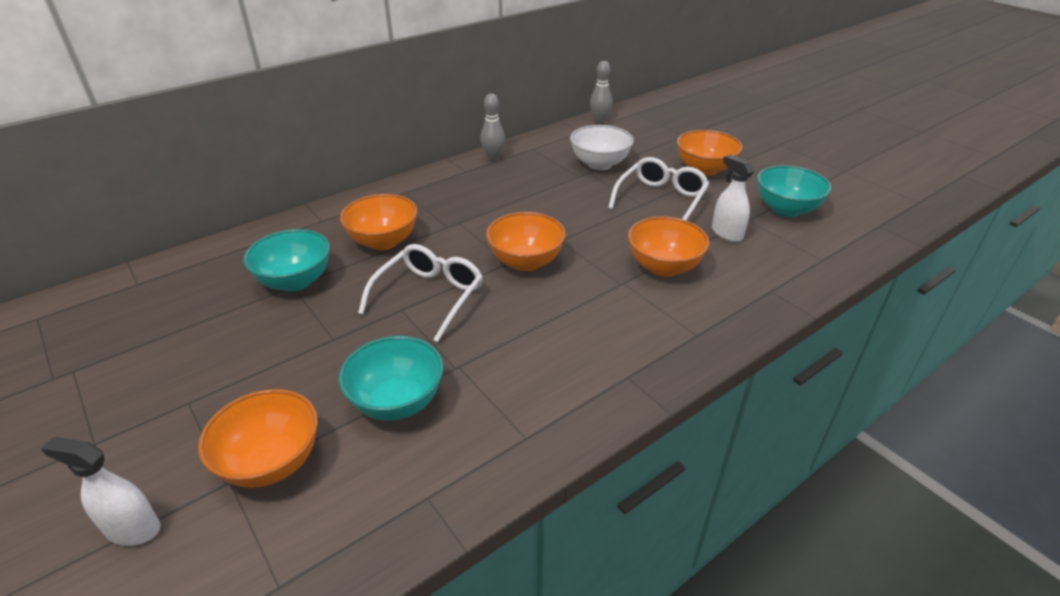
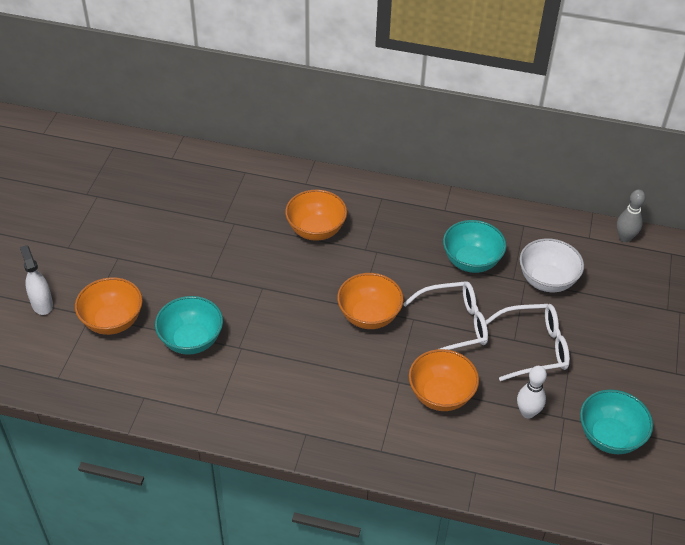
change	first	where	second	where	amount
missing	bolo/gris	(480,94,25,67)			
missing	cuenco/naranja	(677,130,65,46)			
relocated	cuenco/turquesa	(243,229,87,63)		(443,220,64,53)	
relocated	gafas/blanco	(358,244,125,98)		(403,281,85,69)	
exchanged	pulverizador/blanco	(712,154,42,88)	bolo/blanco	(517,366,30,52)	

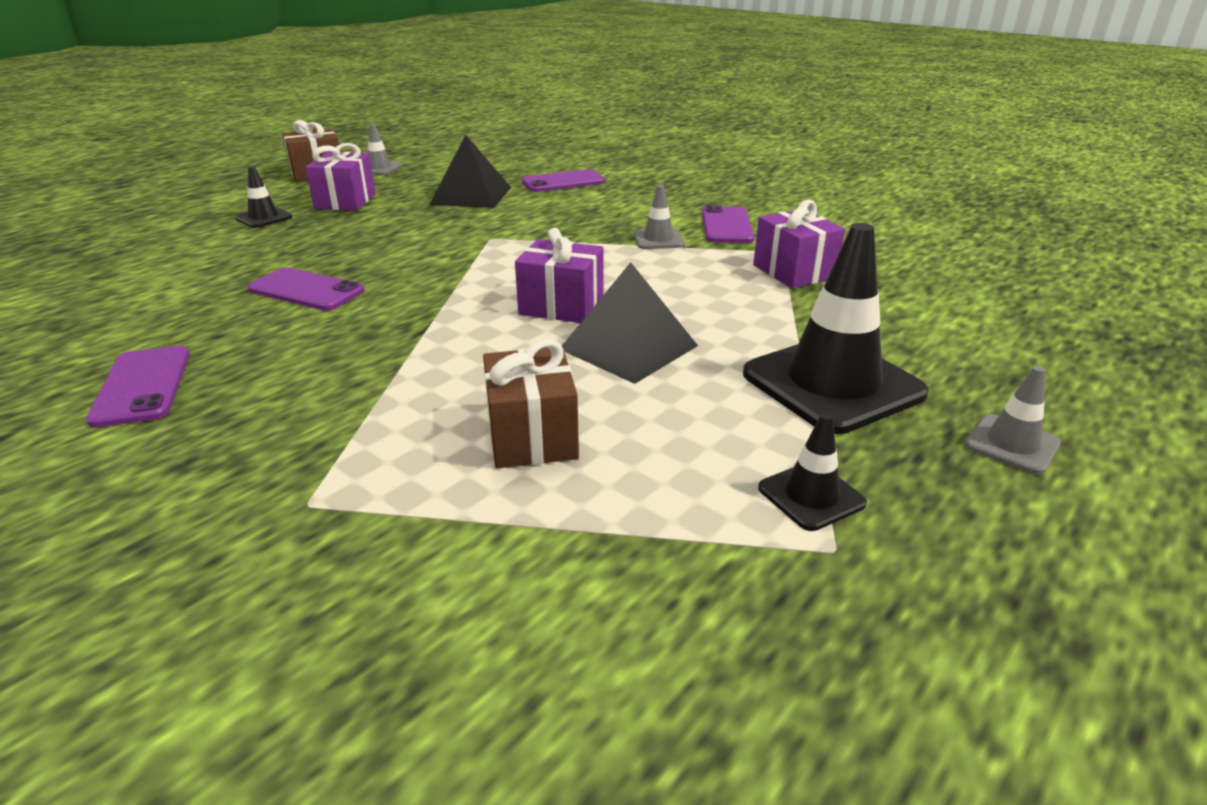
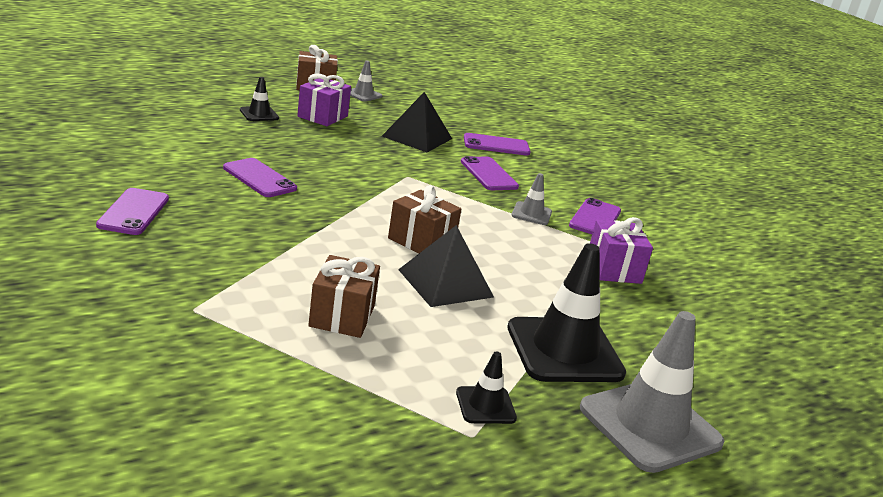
change	first	where	second	where	amount
appeared			móvil/morado	(461,156,58,34)	
colour	regalo/morado	(515,228,88,95)	regalo/marrón	(388,185,73,68)	
size	cono de tráfico/gris	(965,366,96,108)		(580,311,144,162)	x2.09

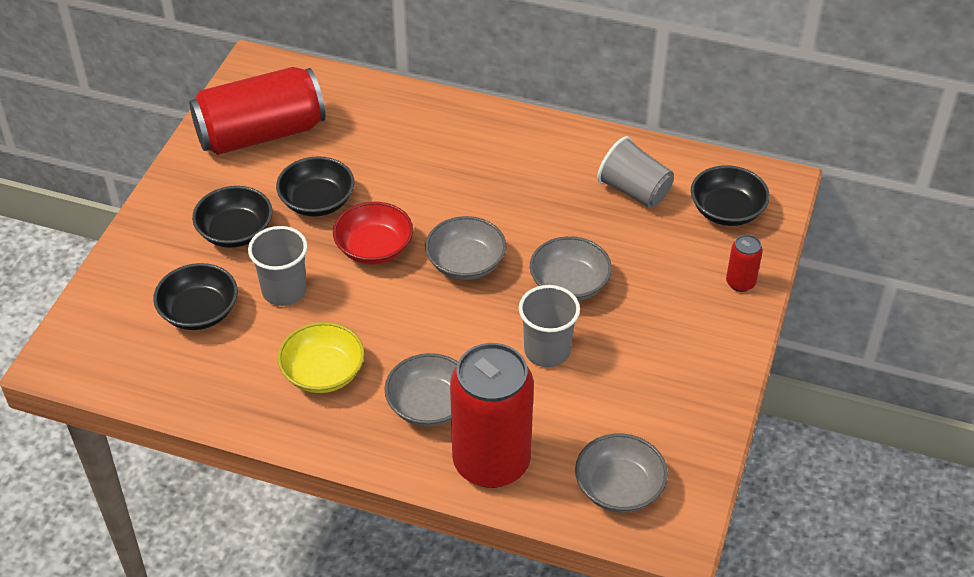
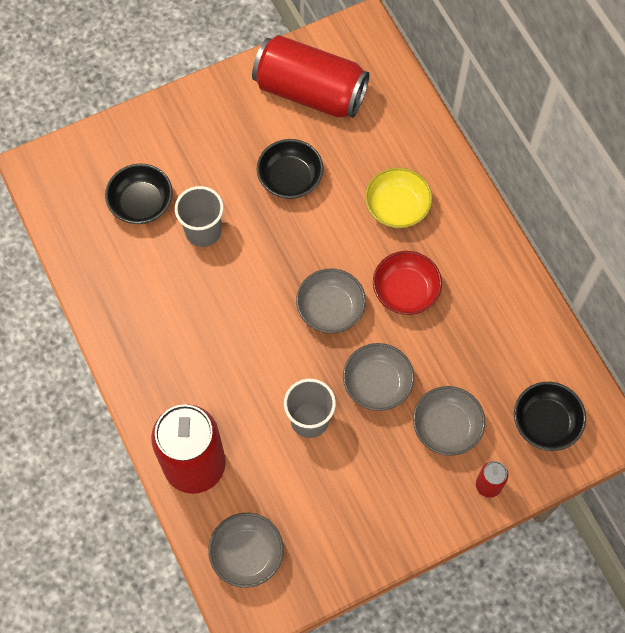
change	first	where	second	where	amount
missing	cuenco/negro	(192,186,80,62)			
missing	vaso/gris	(597,136,77,72)			
relocated	cuenco/amarillo	(278,322,87,71)		(365,167,67,61)	
relocated	cuenco/rojo	(333,202,80,63)		(373,251,69,64)	
relocated	cuenco/gris	(385,353,73,74)		(413,386,72,70)	

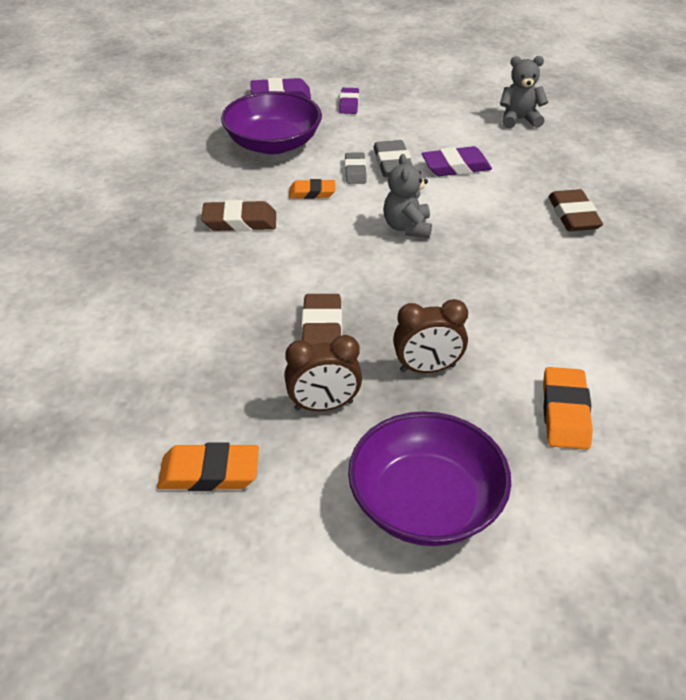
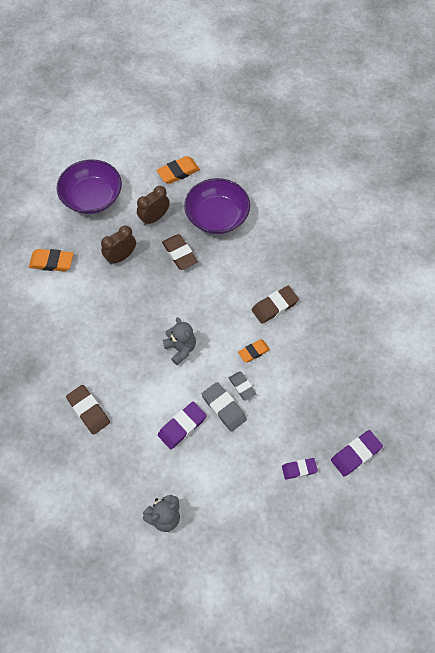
change	first	where	second	where	amount
relocated	cuenco/morado	(221,91,101,63)		(184,178,66,56)	
spun	goma de borrar/morado	(339,88,20,26)		(282,458,36,21)	75 degrees counterclockwise
spun	goma de borrar/naranja	(543,367,50,83)		(29,249,45,22)	60 degrees counterclockwise

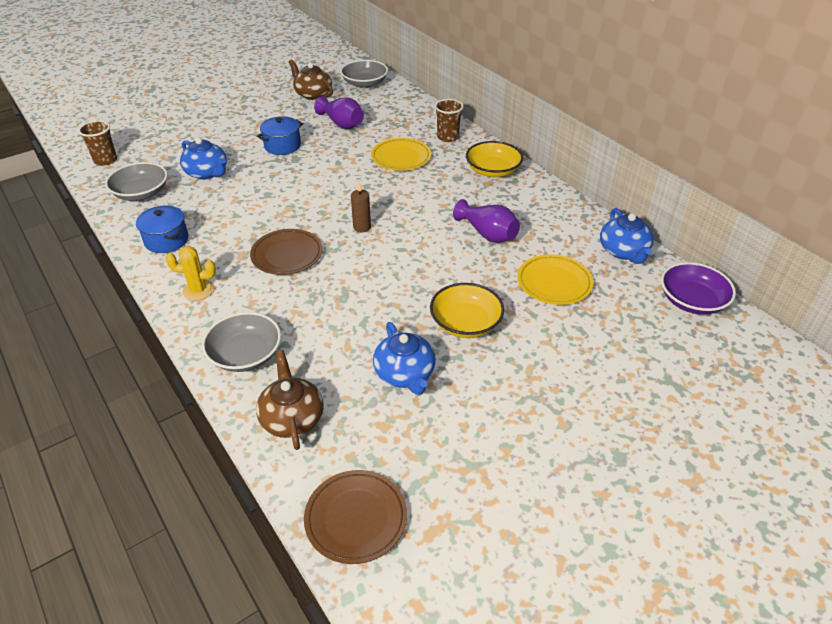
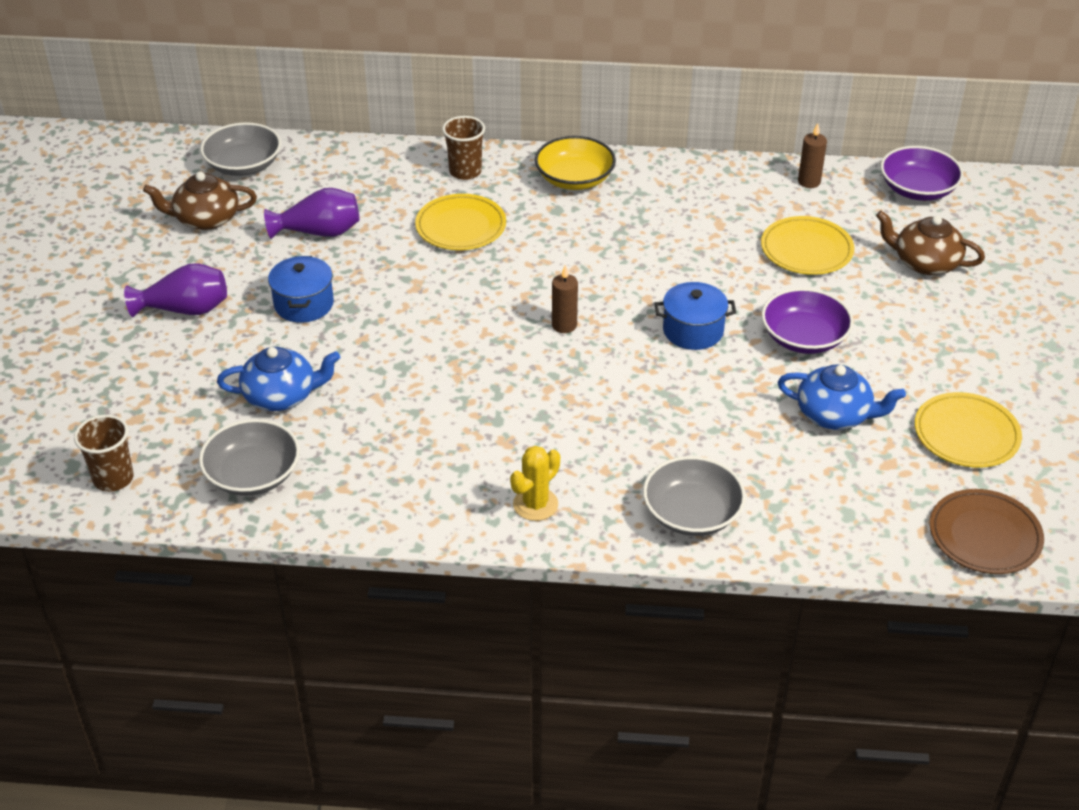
change	first	where	second	where	amount
missing	plato/marrón	(250,229,73,46)			
appeared			plato/amarillo	(915,392,107,76)	
relocated	olla/azul	(136,205,52,48)		(654,282,82,68)	
relocated	tetera/marrón	(256,350,68,100)		(876,211,109,64)	
relocated	florero/morado	(453,199,67,44)		(124,263,103,54)	
exchanged	tetera/azul	(600,208,54,56)	vela/marrón	(798,123,29,65)	
colour	cuenco/amarillo	(430,283,74,55)	cuenco/morado	(762,288,91,66)	

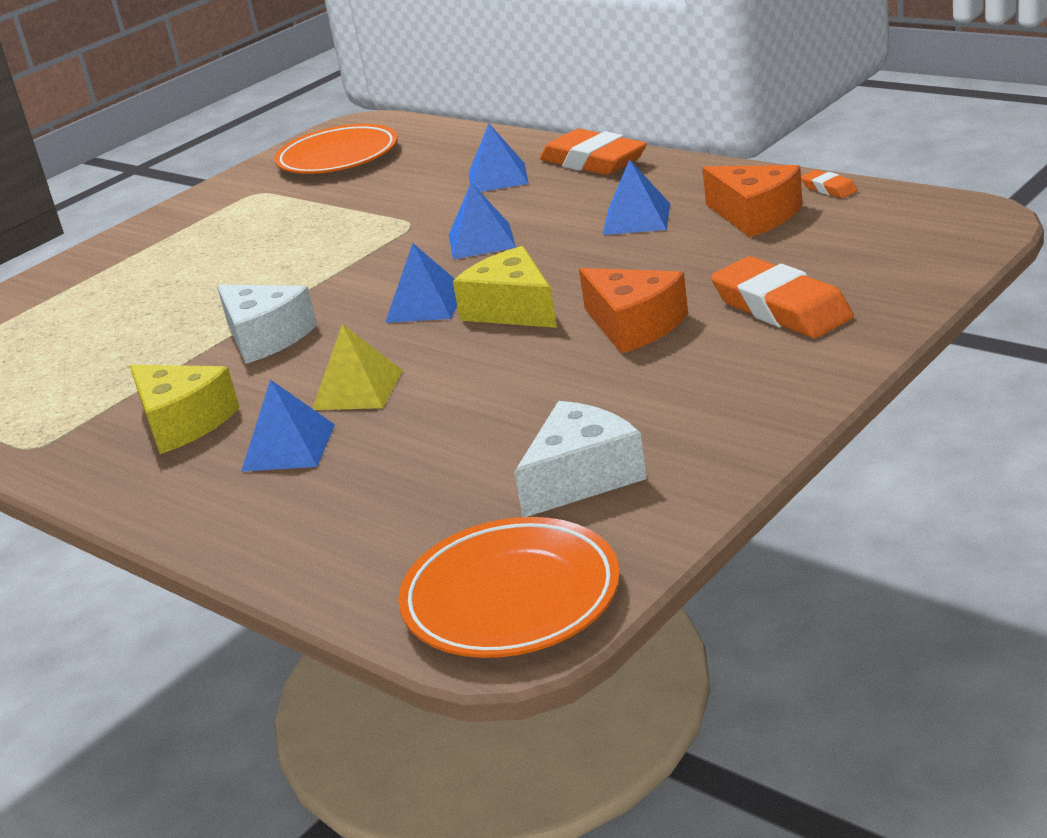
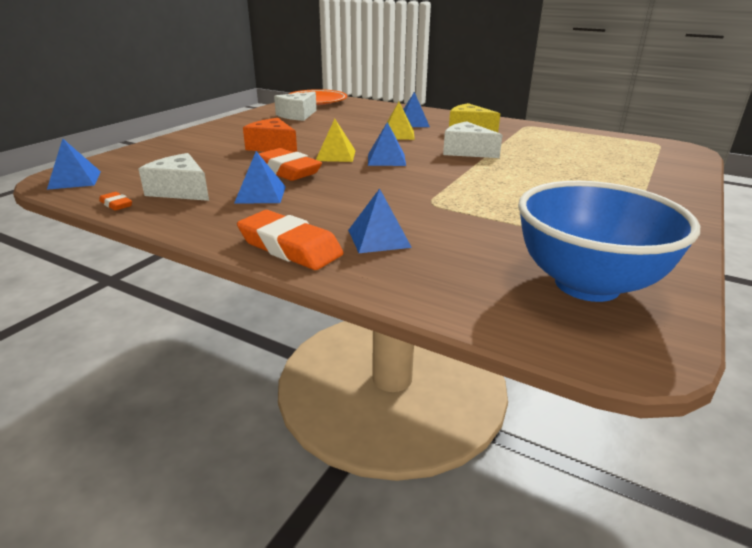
change	first	where	second	where	amount
relocated	pirámide/azul	(449,182,67,78)		(47,138,54,52)	
relocated	goma de borrar/naranja	(711,256,143,82)		(258,148,64,33)	
exchanged	plato/naranja	(274,124,124,50)	cuenco/azul	(518,181,182,121)	
exchanged	queso/amarillo	(453,246,104,82)	pirámide/amarillo	(316,119,40,43)	
colour	queso/naranja	(702,165,101,72)	queso/blanco	(139,153,70,48)	

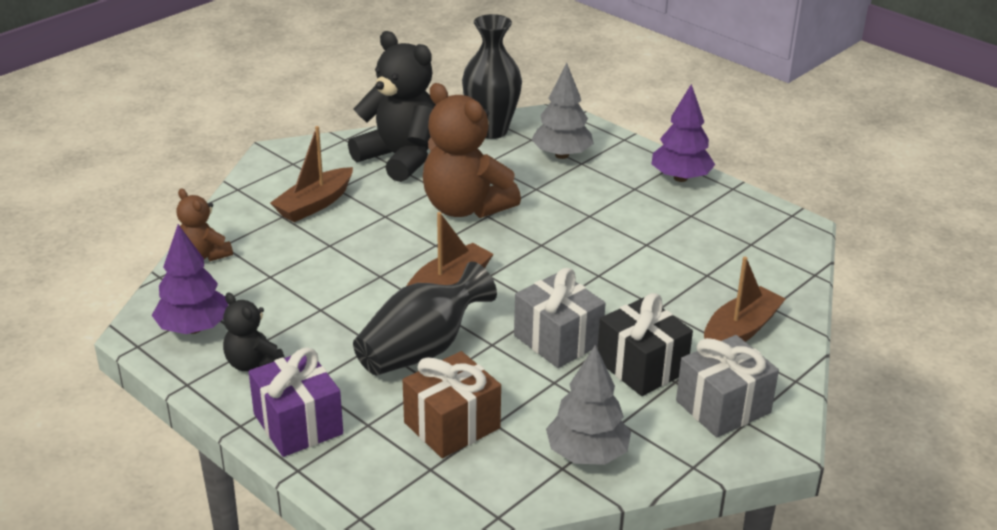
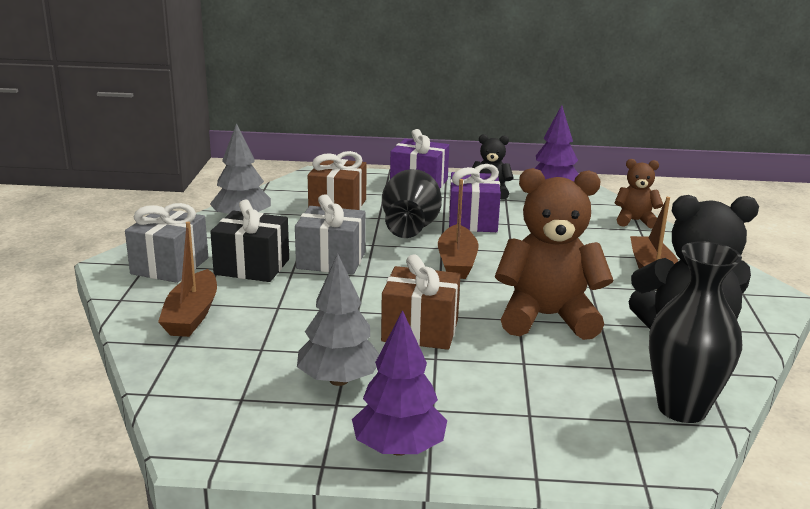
change	first	where	second	where	amount
appeared			regalo/marrón	(381,254,80,96)	
appeared			regalo/morado	(449,164,52,68)	
relocated	árbol/gris	(531,63,63,96)		(297,253,82,133)	

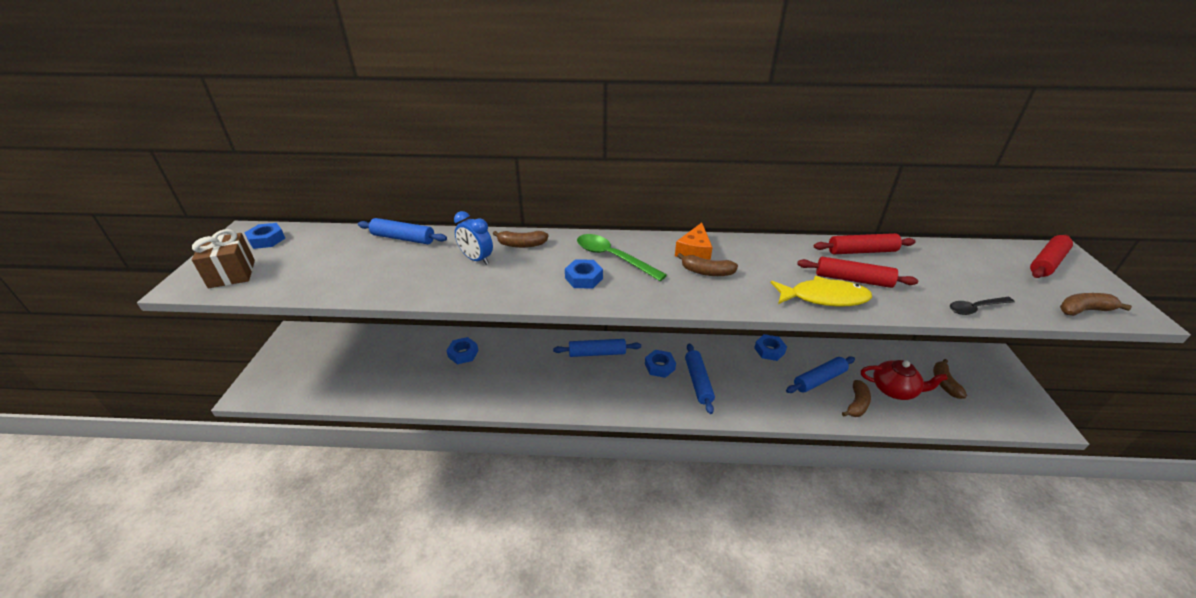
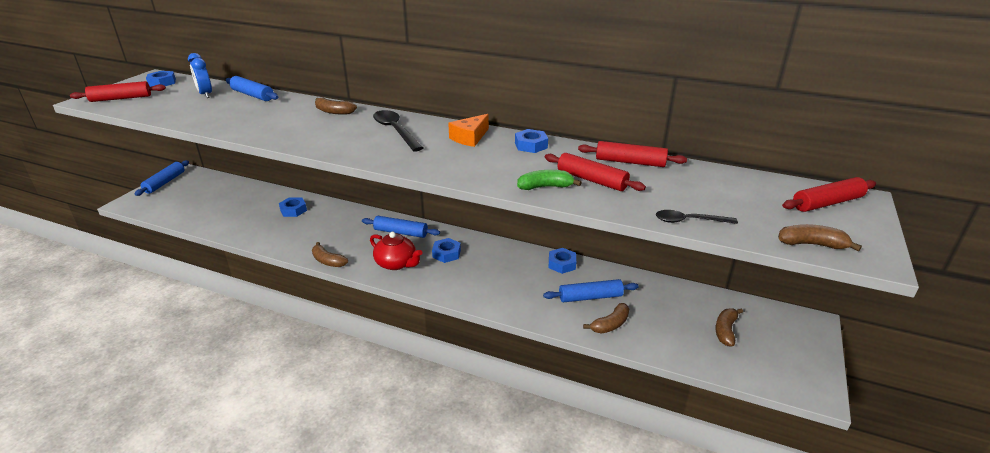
change	first	where	second	where	amount
relocated	despertador/azul	(454,211,39,54)		(188,53,24,45)	
relocated	tuerca/azul	(565,260,38,28)		(515,129,33,24)	
relocated	plátano/marrón	(677,253,61,23)		(312,242,36,25)	
relocated	rodillo/azul	(685,343,30,71)		(135,160,54,36)	
relocated	tetera/rojo	(861,360,87,40)		(370,232,53,38)	
exchanged	regalo/marrón	(192,229,63,59)	rodillo/rojo	(70,81,96,21)	
exchanged	pez/amarillo	(771,276,101,31)	plátano/verde	(517,170,65,20)	
colour	cuchara/verde	(577,234,90,47)	cuchara/negro	(373,110,51,41)	

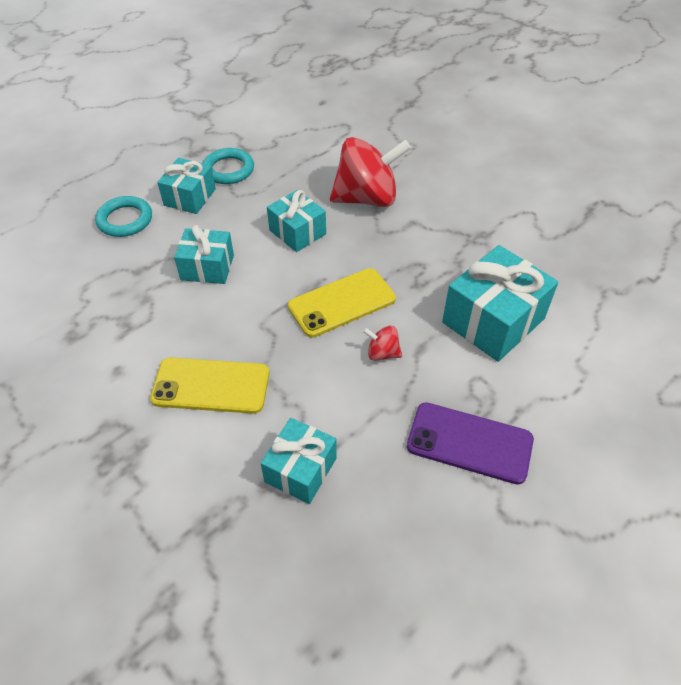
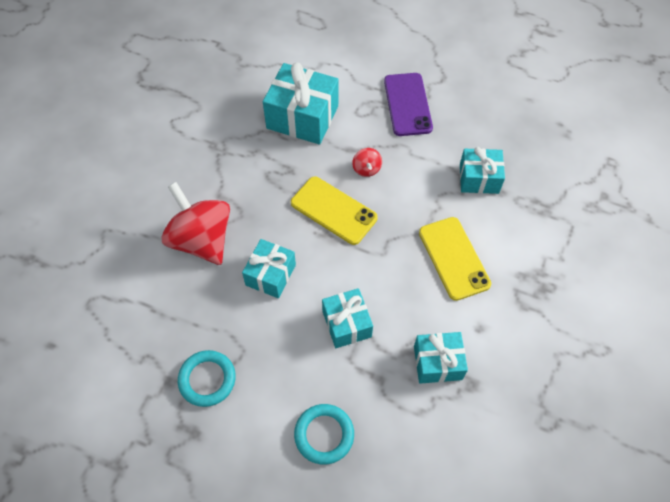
change	first	where	second	where	amount
relocated	regalo/turquesa	(157,158,59,56)		(414,332,54,52)	

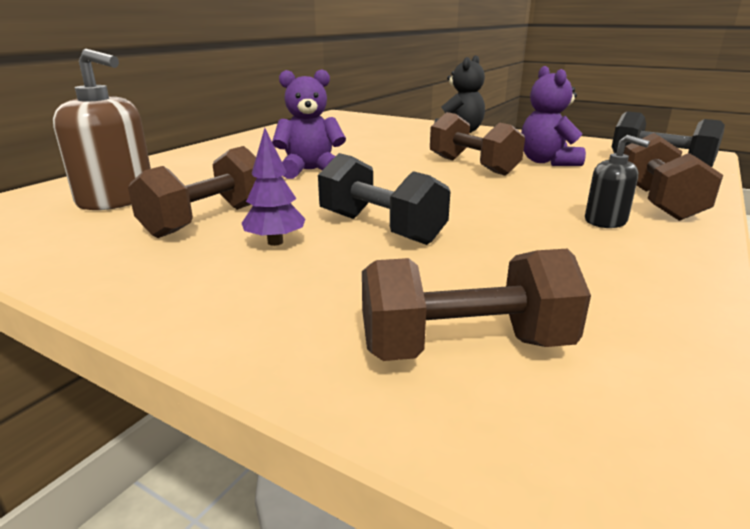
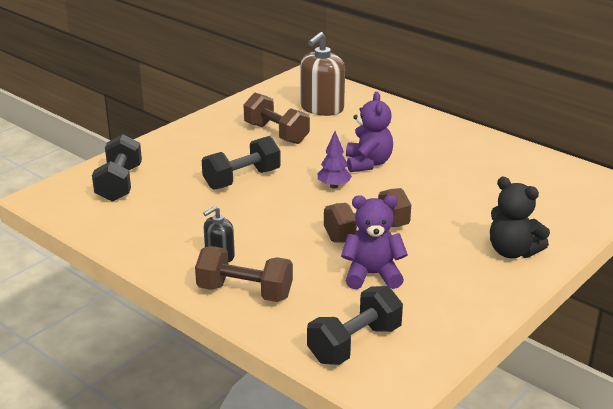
change	first	where	second	where	amount
relocated	árbol/morado	(242,128,63,118)		(318,131,34,58)	
colour	mancuerna/marrón	(362,249,229,112)	mancuerna/negro	(92,134,50,68)	

